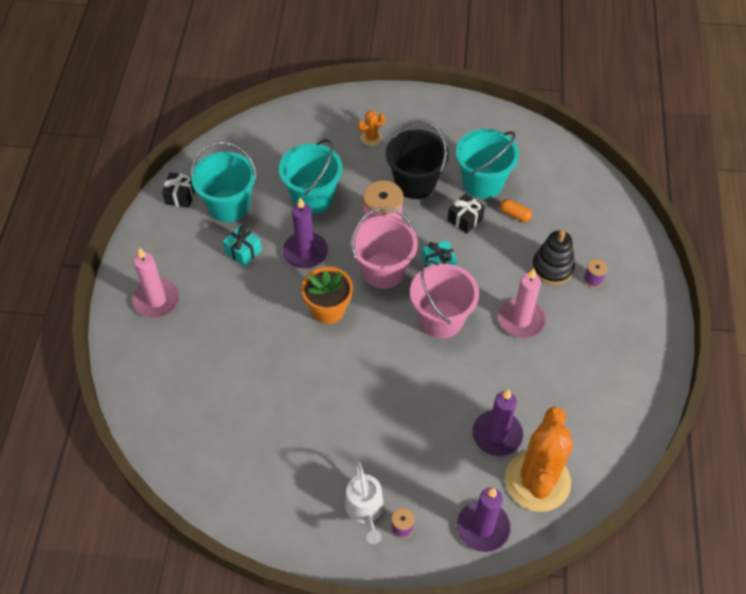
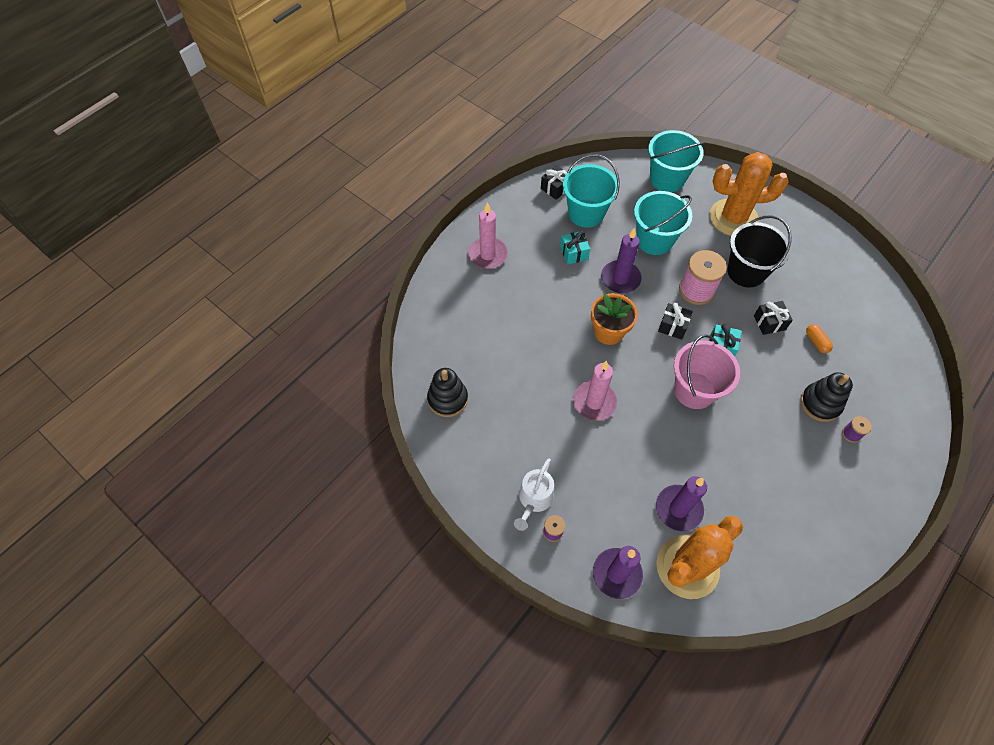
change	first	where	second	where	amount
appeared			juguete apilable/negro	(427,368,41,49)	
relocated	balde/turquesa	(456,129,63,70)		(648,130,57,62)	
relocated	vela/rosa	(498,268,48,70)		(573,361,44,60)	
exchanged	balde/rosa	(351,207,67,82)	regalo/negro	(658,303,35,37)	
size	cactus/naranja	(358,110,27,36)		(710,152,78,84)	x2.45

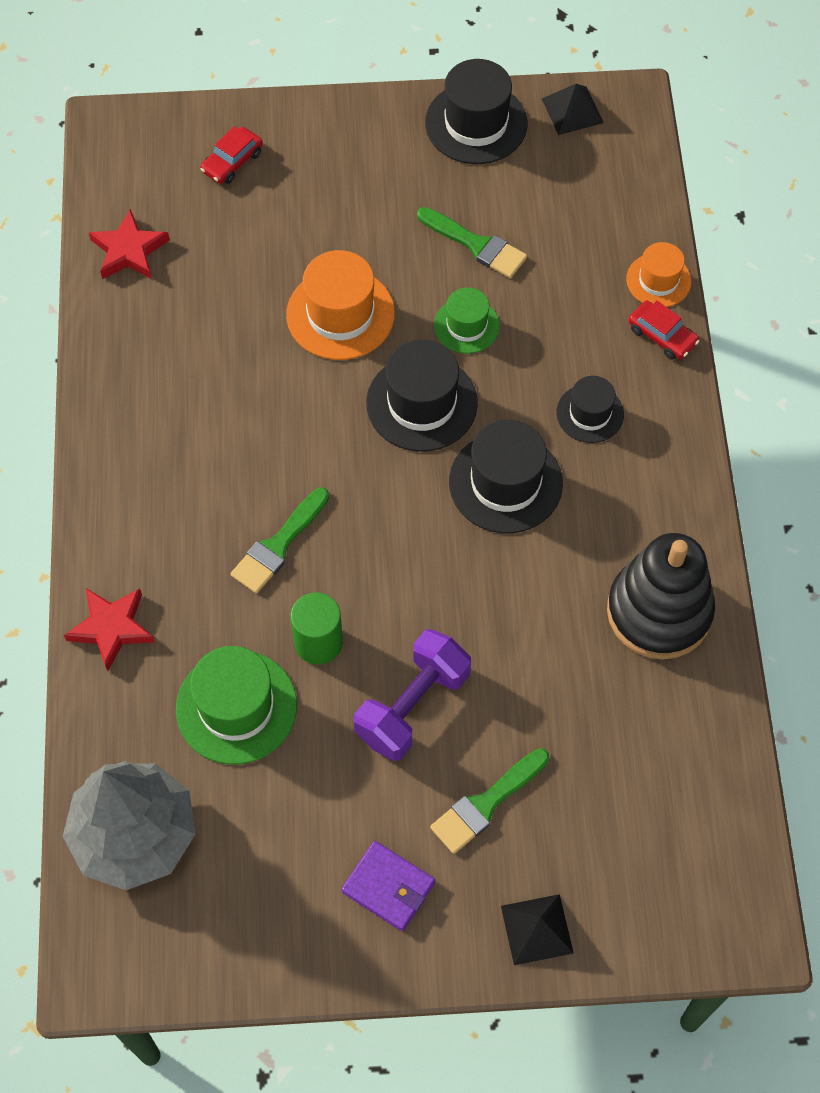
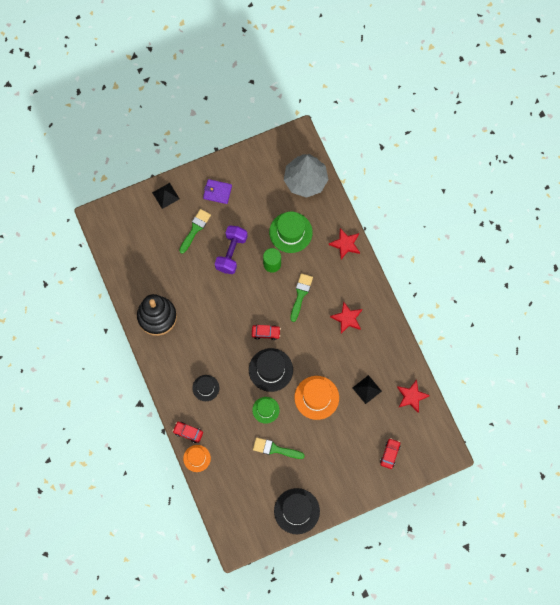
change	first	where	second	where	amount
missing	sombrero/negro	(449,420,114,113)			
appeared			coche/rojo	(252,325,29,15)	
appeared			estrella/rojo	(330,302,32,32)	
relocated	pirámide/negro	(542,84,62,51)		(353,375,29,29)	

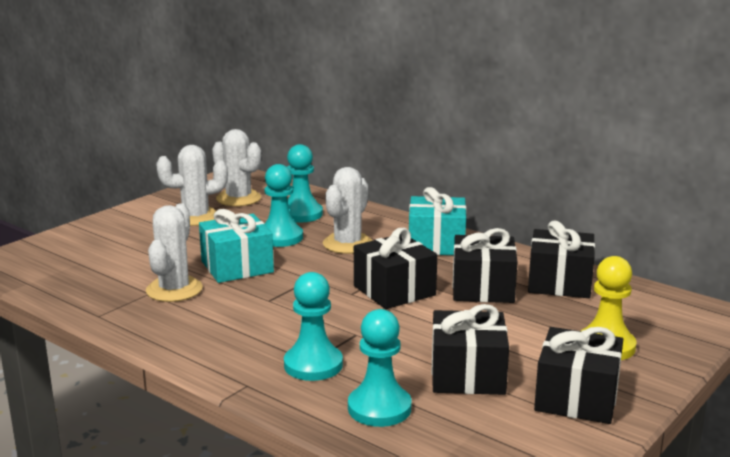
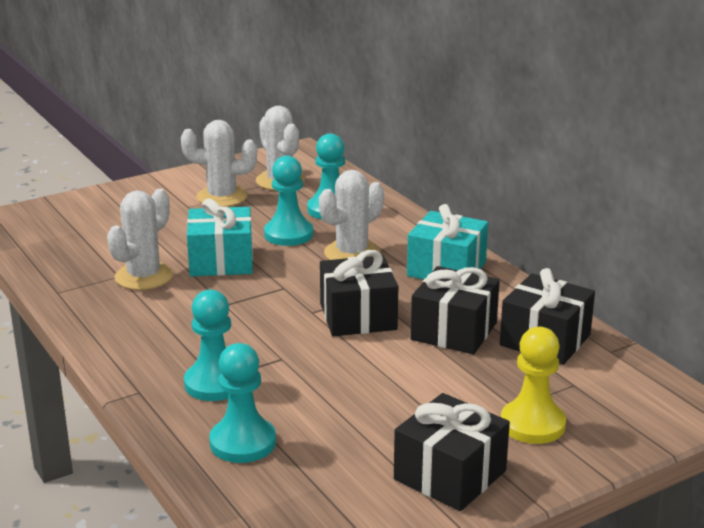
change	first	where	second	where	amount
missing	regalo/negro	(432,304,77,91)			

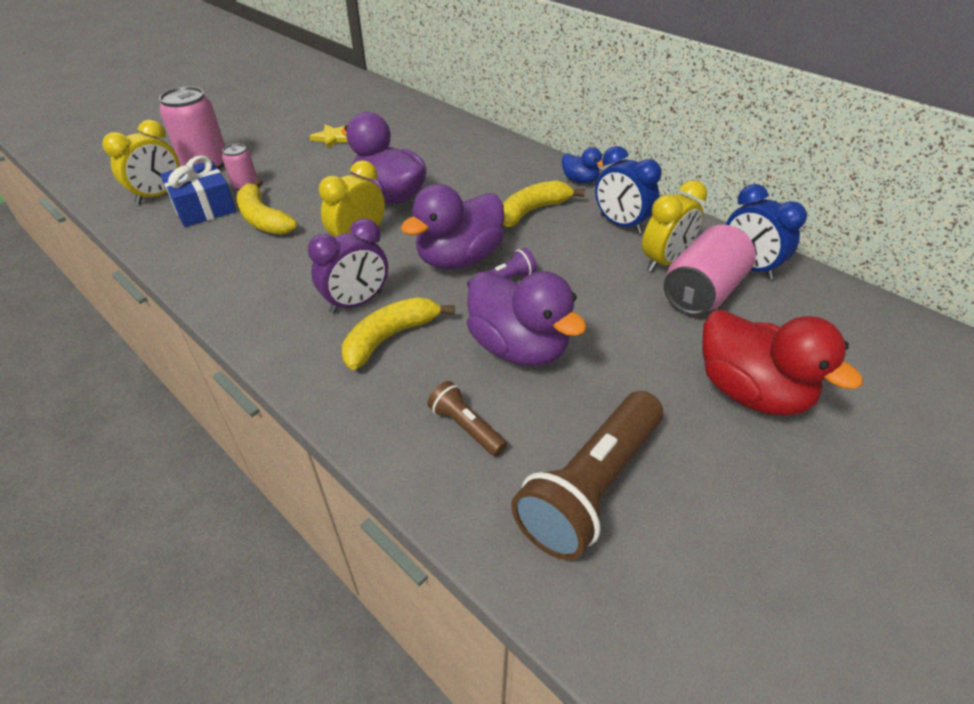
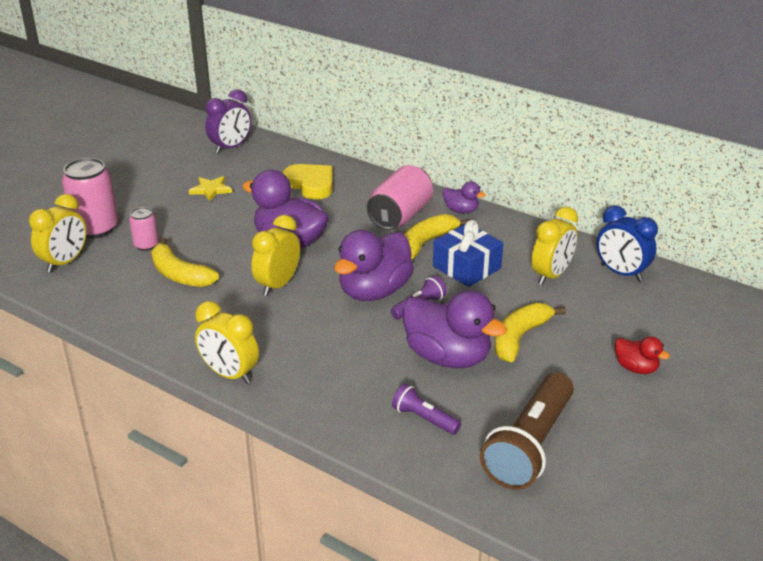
change	first	where	second	where	amount
missing	despertador/azul	(595,146,67,88)			
appeared			despertador/amarillo	(195,301,64,83)	
appeared			corazón/amarillo	(283,164,49,36)	
relocated	regalo/azul	(160,155,76,72)		(433,220,70,67)	
relocated	despertador/morado	(308,218,80,96)		(205,89,46,65)	
relocated	plátano/amarillo	(342,297,113,73)		(495,303,71,59)	
relocated	lata/rosa	(664,225,92,90)		(367,165,66,65)	
colour	lámpara de mano/marrón	(428,381,79,76)	lámpara de mano/morado	(392,384,69,51)	
colour	pato/azul	(562,147,44,36)	pato/morado	(443,181,43,32)	
size	pato/rojo	(702,310,161,106)		(615,336,55,38)	x0.49

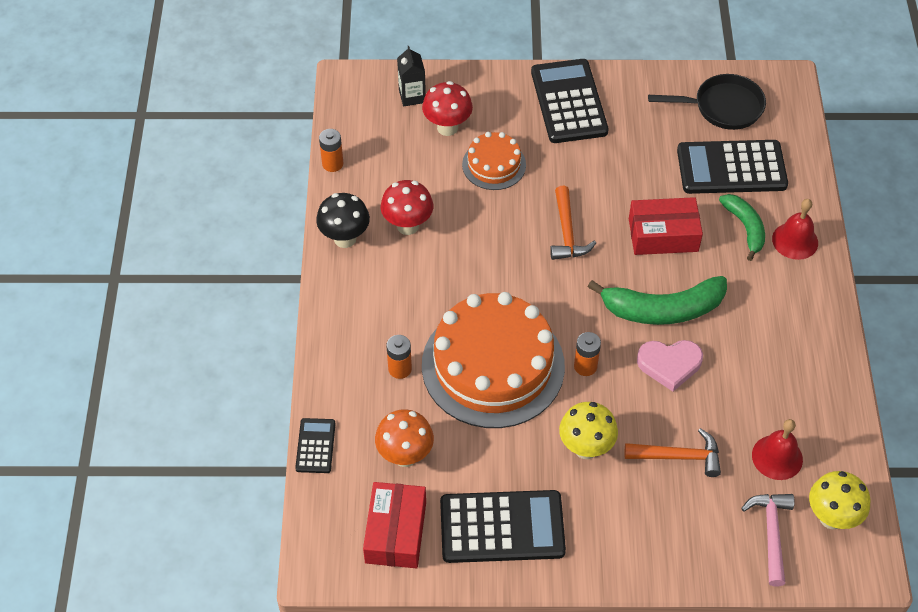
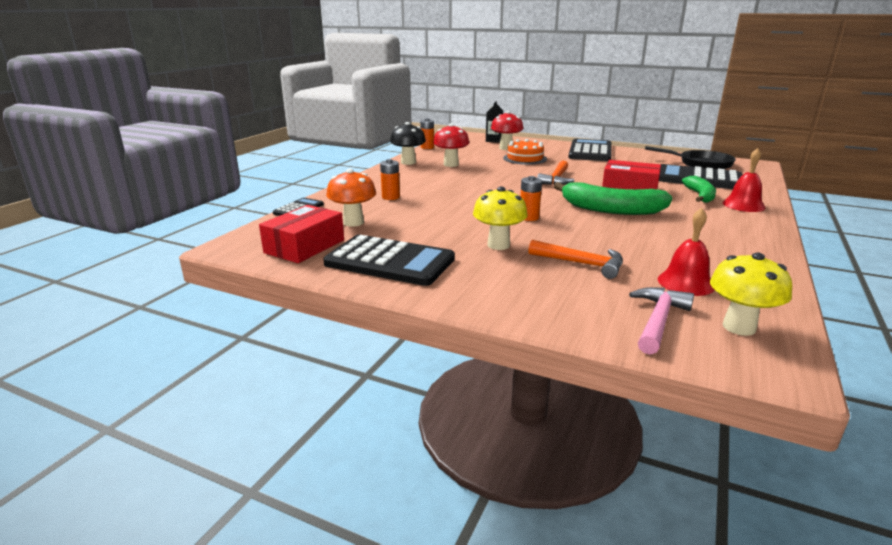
change	first	where	second	where	amount
missing	tarta/naranja	(422,292,143,136)			
missing	corazón/rosa	(637,340,66,52)			

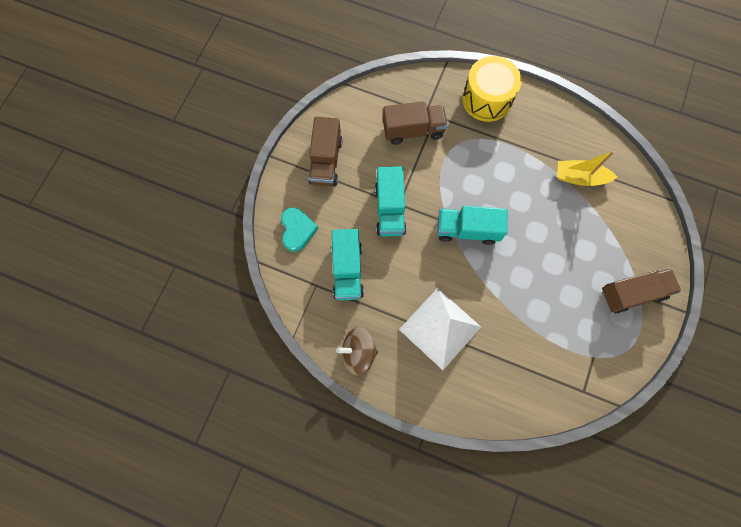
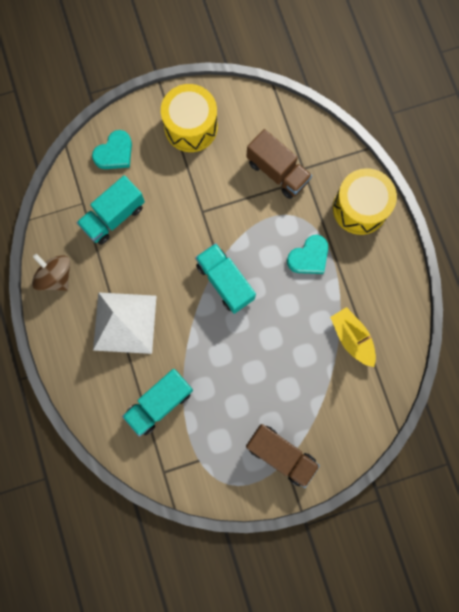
change	first	where	second	where	amount
appeared			corazón/turquesa	(287,235,41,39)	
relocated	camión/turquesa	(375,166,32,70)		(122,369,71,67)	
exchanged	camión/marrón	(308,117,34,69)	tambor/amarillo	(161,84,57,68)	

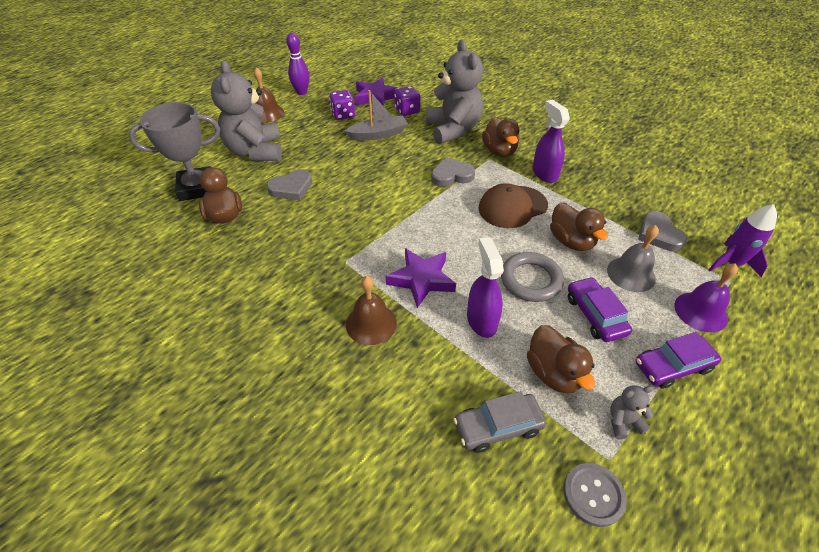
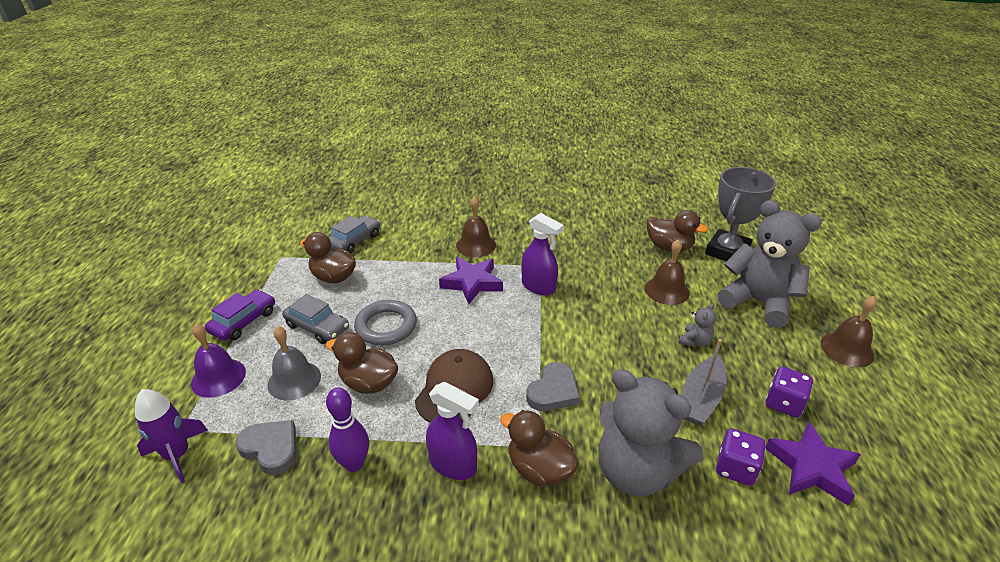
change	first	where	second	where	amount
missing	botón/gris	(563,463,64,64)			
relocated	bolo/morado	(287,33,23,62)		(326,387,43,85)	
relocated	pulverizador/morado	(467,237,37,101)		(521,213,43,82)	
relocated	osito/gris	(610,385,43,54)		(679,303,37,44)	
exchanged	corazón/gris	(266,169,46,31)	campana/marrón	(645,239,44,66)	
colour	coche/morado	(568,277,64,65)	coche/gris	(282,294,67,50)	

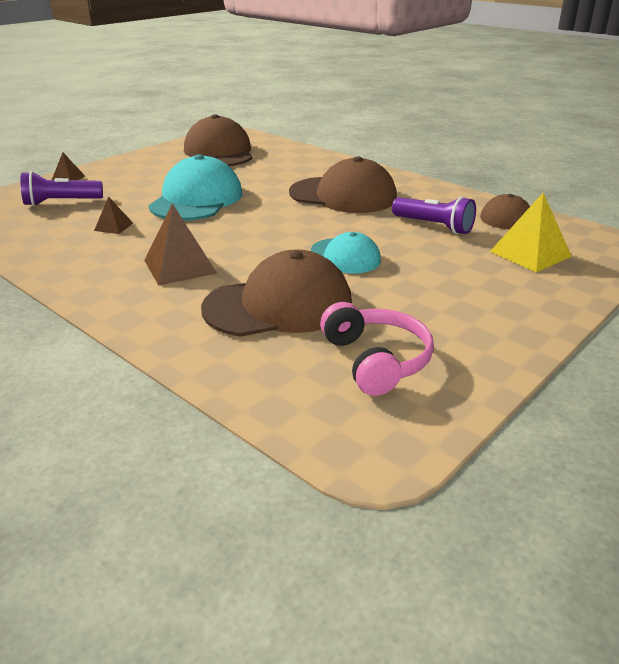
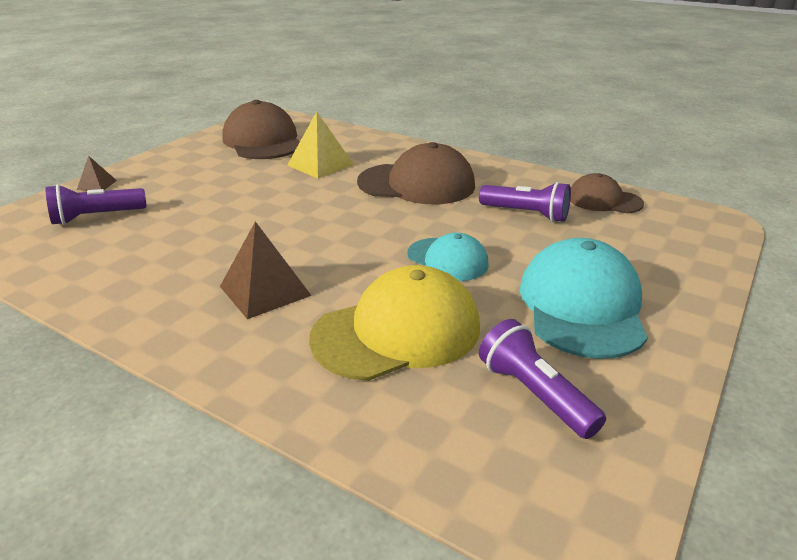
change	first	where	second	where	amount
missing	pirámide/marrón	(94,196,39,38)			
relocated	gorra/turquesa	(148,154,94,67)		(520,238,128,121)	
relocated	pirámide/amarillo	(490,193,82,79)		(287,112,67,66)	
exchanged	auriculares/rosa	(320,302,114,94)	lámpara de mano/morado	(479,319,127,120)	
colour	gorra/marrón	(201,250,151,87)	gorra/amarillo	(309,265,171,116)	

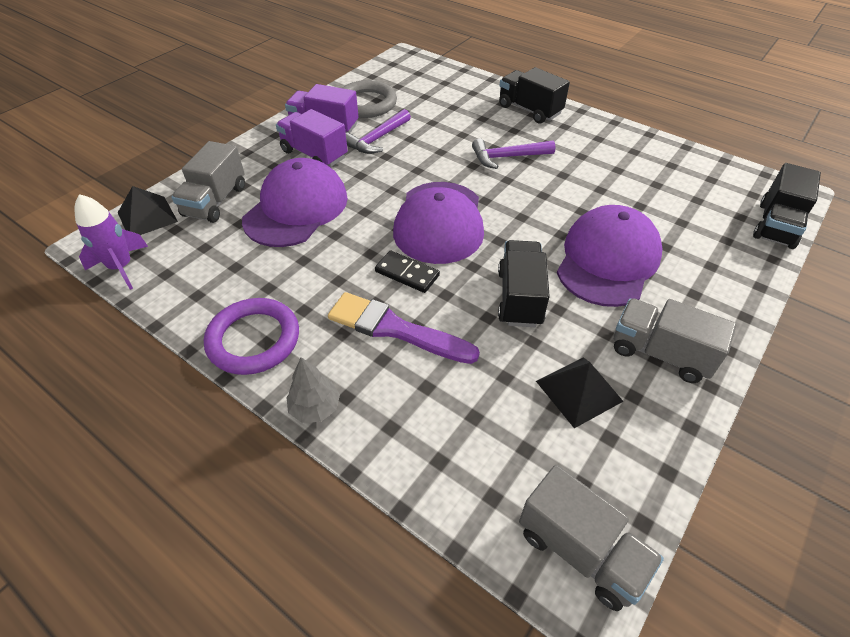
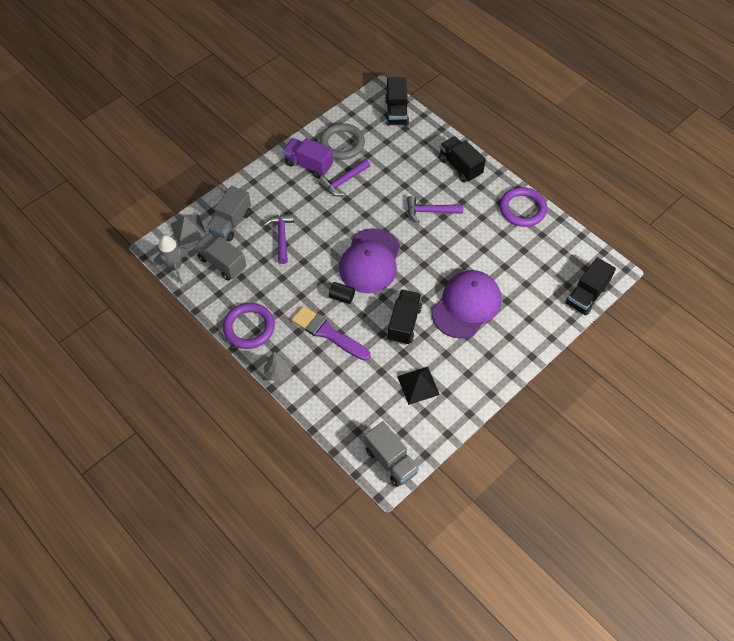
change	first	where	second	where	amount
missing	camión/morado	(276,109,72,58)			
appeared			camión/negro	(385,77,24,49)	
appeared			anillo/morado	(500,187,47,40)	
relocated	camión/gris	(614,298,122,85)		(195,233,52,48)	
exchanged	gorra/morado	(242,158,106,89)	martillo/morado	(264,213,30,51)	
exchanged	ficha de dominó/negro	(375,251,65,42)	cilindro/negro	(329,282,26,22)	
colour	cohete/morado	(74,194,74,96)	cohete/gris	(154,235,36,49)	
colour	pirámide/negro	(118,186,60,49)	pirámide/gris	(171,215,35,31)	

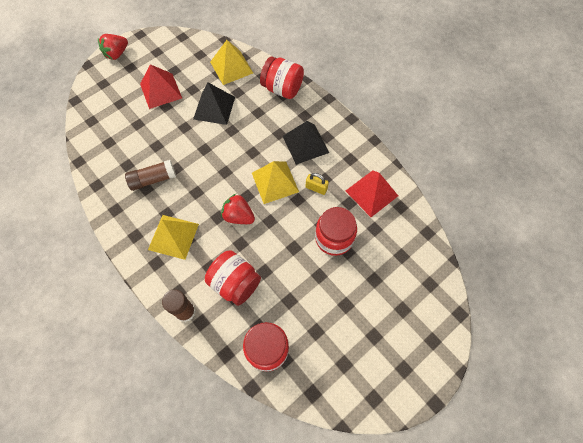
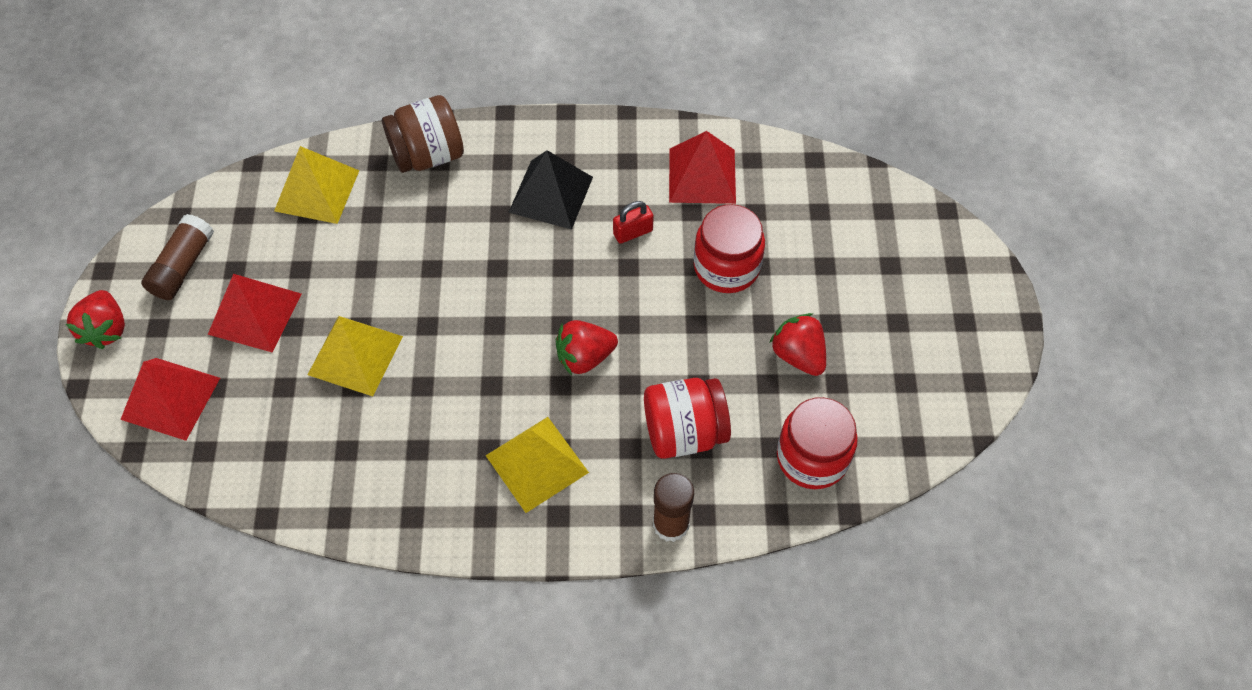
change	first	where	second	where	amount
missing	pirámide/negro	(193,83,42,42)			
appeared			pirámide/rojo	(120,358,100,83)	
appeared			fresa/rojo	(769,313,57,63)	
relocated	barra de pegamento/marrón	(125,160,51,31)		(141,214,73,86)	
relocated	pirámide/amarillo	(252,161,47,43)		(308,316,95,80)	
colour	tarro/rojo	(260,57,44,42)	tarro/marrón	(382,95,82,78)	
colour	candado/amarillo	(305,173,24,22)	candado/rojo	(613,201,41,43)	

